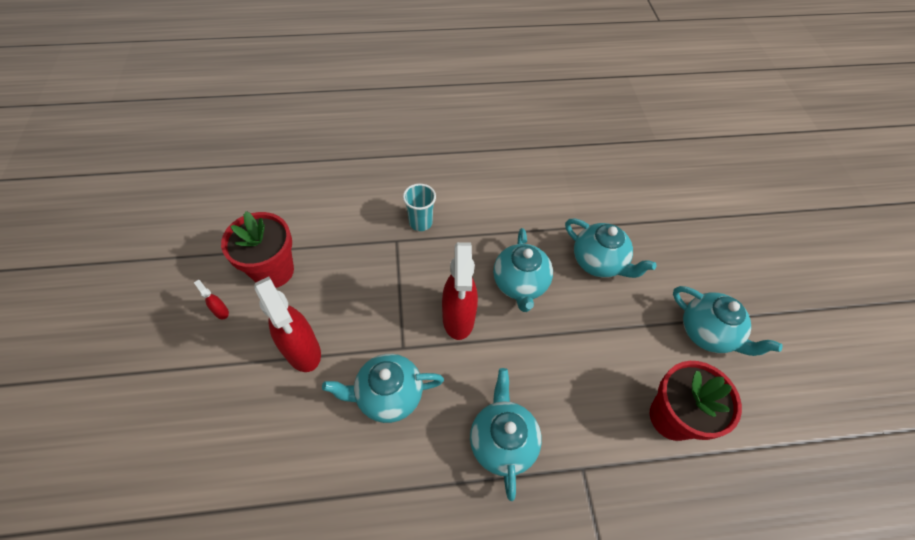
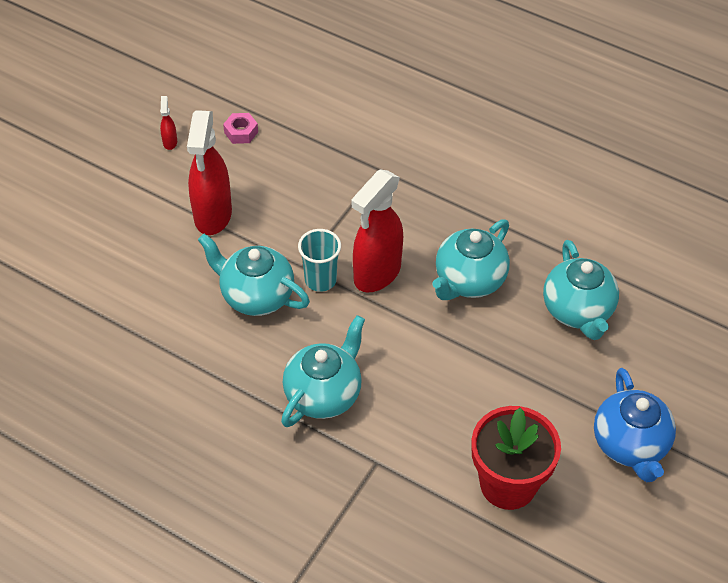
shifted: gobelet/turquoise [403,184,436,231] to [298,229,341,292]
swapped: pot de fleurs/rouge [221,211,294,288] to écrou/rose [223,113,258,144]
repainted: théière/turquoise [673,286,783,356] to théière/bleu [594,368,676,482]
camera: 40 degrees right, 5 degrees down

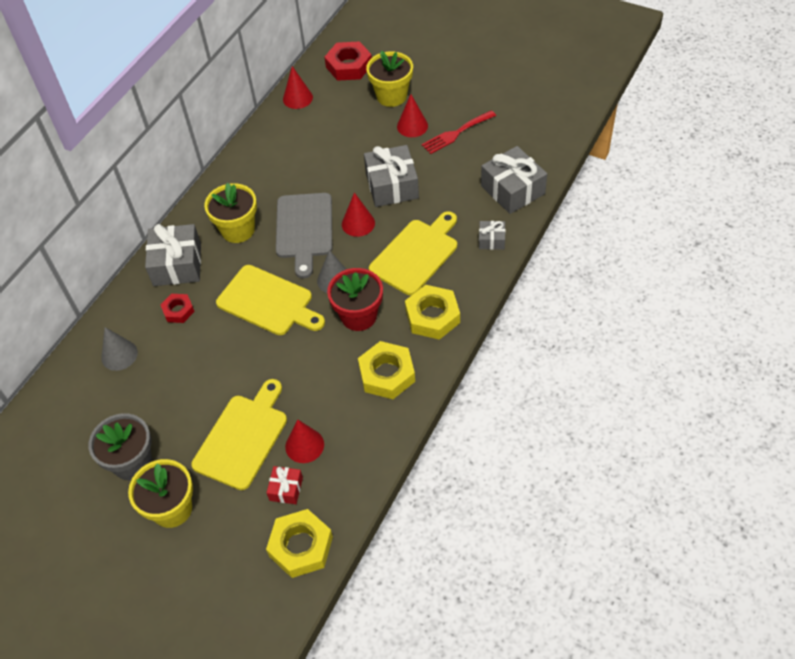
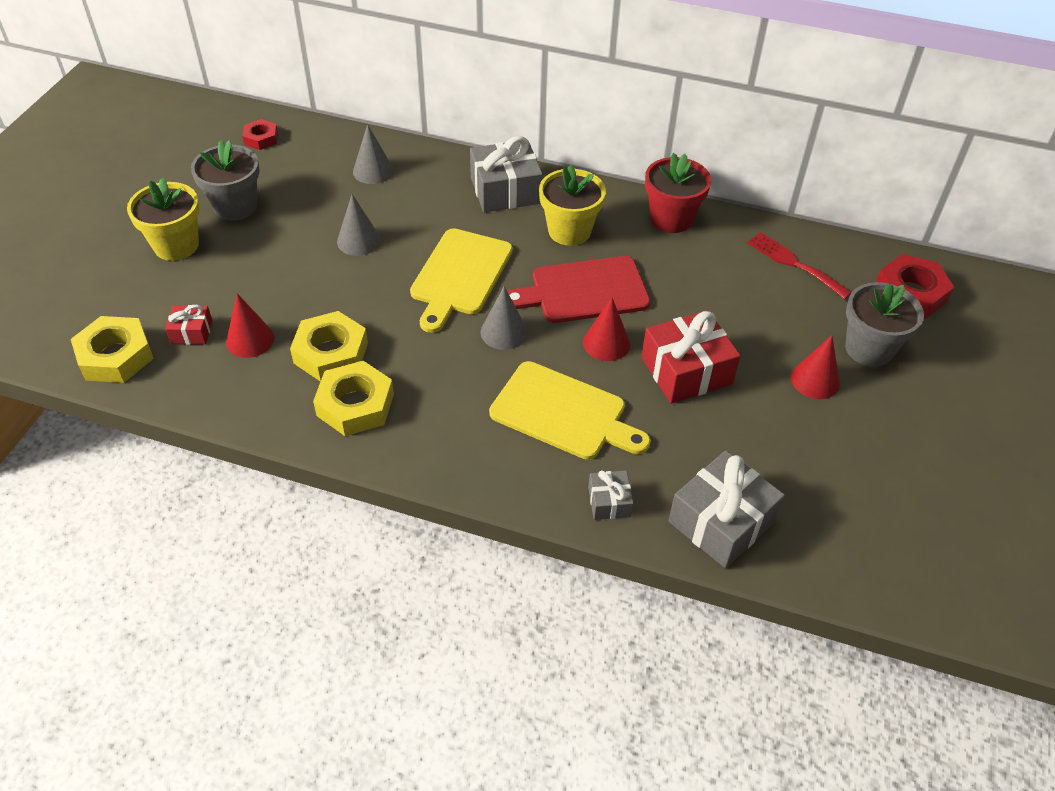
gone: planche à découper/jaune [191,379,287,490]; cône/rouge [283,66,313,109]
new: cône/gris [337,194,381,256]
shifted: écrou/rouge [161,294,195,323] to [242,119,278,150]; pot de fleurs/rouge [327,268,383,331] to [645,153,711,233]; écrou/jaune [405,285,460,340] to [290,311,368,382]; fourchette/rouge [422,110,496,154] to [747,232,852,299]
repainted: planche à découper/gris [276,193,332,278] to planche à découper/rouge [507,256,650,323]; cadeau/gris [364,145,419,207] to cadeau/rouge [641,310,741,404]; pot de fleurs/jaune [366,51,413,107] to pot de fleurs/gris [845,282,924,367]
camera: 75 degrees right, 5 degrees down

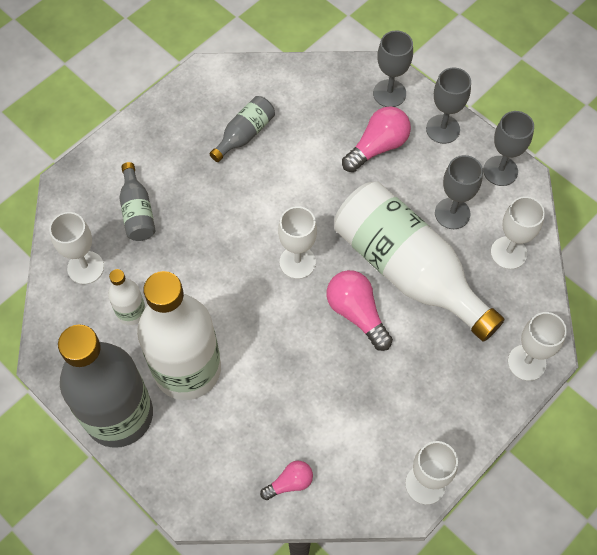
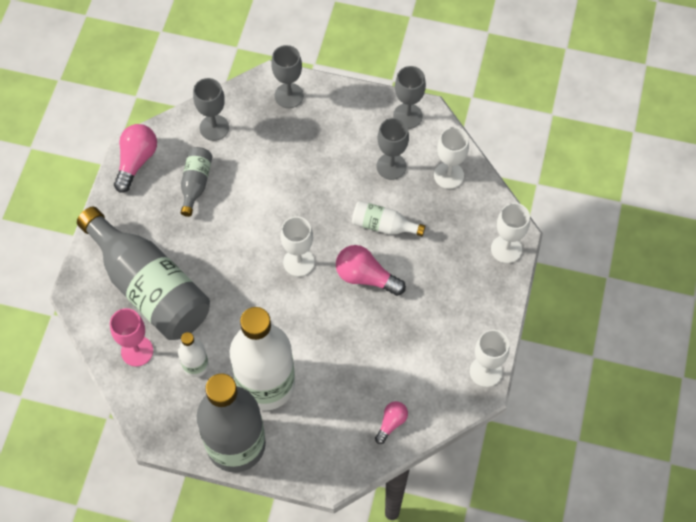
shifted: ampoule/rose [342,106,411,172] to [114,124,157,193]; verre à pied/gris [426,68,471,144] to [193,78,229,141]
repainted: verre à pied/blanc [49,212,104,284] to verre à pied/rose [110,308,153,367]
scaled: bouteille/gris [119,162,155,241] = [77,207,210,340] x2.21; bouteille/blanc [335,182,504,342] = [352,201,425,236] x0.45
camera: 30 degrees left, 0 degrees up

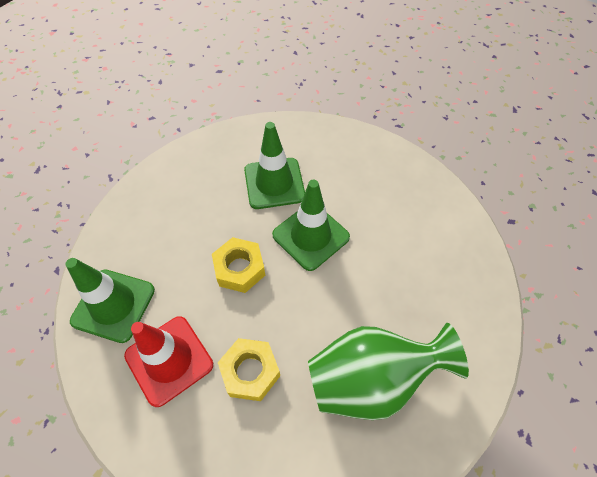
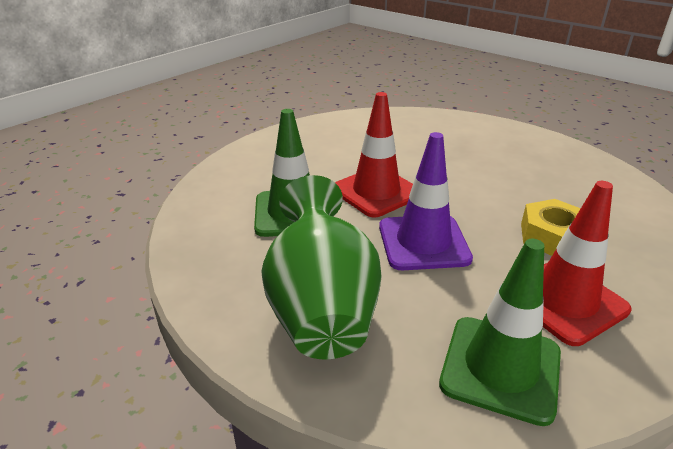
shifted: vase/vert [308,323,469,420] to [261,175,381,359]
swapped: écrou/jaune [212,237,265,293] to cône de chantier/violet [379,132,473,270]
repainted: cône de chantier/vert [272,180,350,271] to cône de chantier/rouge [335,92,413,217]
camera: 85 degrees left, 25 degrees down

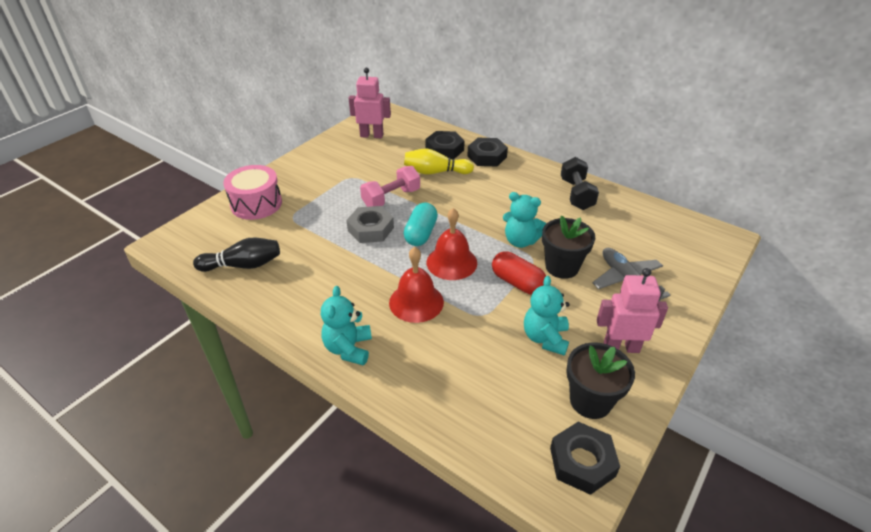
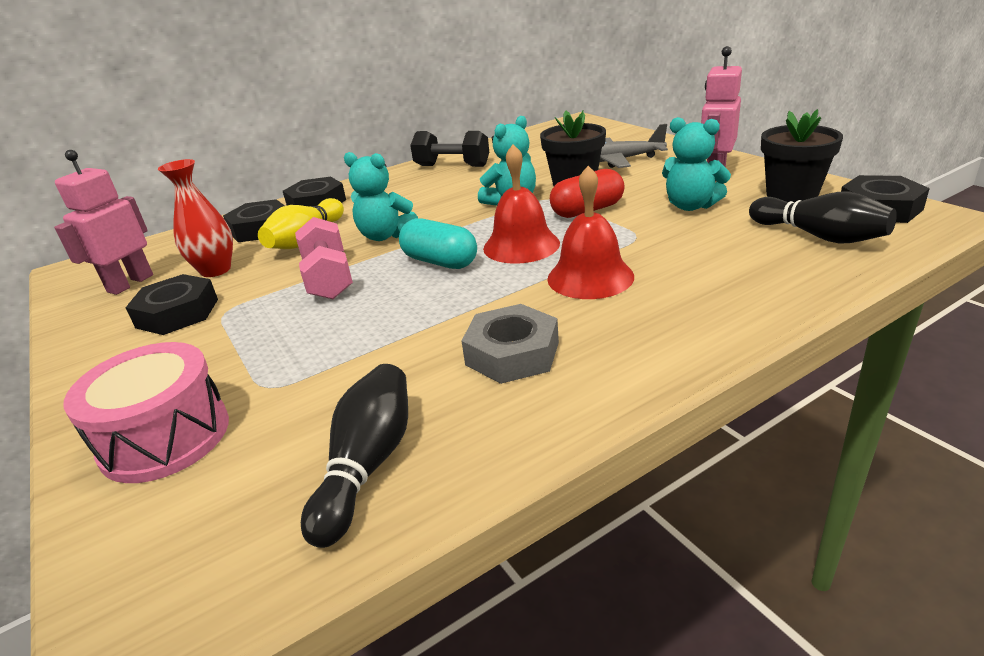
new: écrou/noir [125,274,218,335]; vase/rouge [158,159,233,277]; quille/noir [749,191,897,244]
shifted: ours en peluche/turquoise [321,286,372,365] to [344,152,418,241]; écrou/gris [346,206,394,243] to [462,304,559,384]
camera: 65 degrees left, 10 degrees down

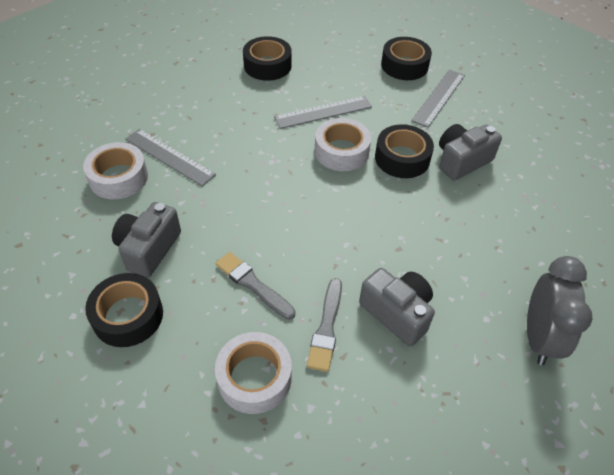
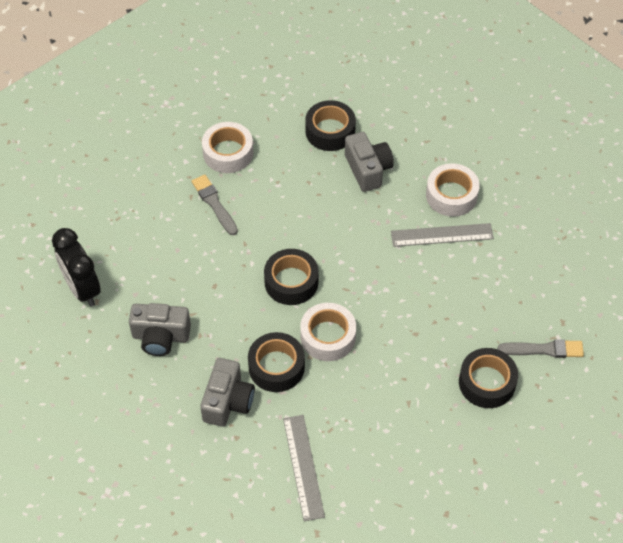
gone: règle/gris [274,96,372,129]
shifted: pinceau/gris [216,252,296,320] to [498,339,584,358]; appareil photo/gris [359,268,435,346] to [129,303,191,356]; ruban adhésif/noir [381,37,432,80] to [264,249,319,305]
repainted: réveil/gris [527,256,592,365] to réveil/noir [52,228,101,306]
camera: 140 degrees right, 5 degrees up

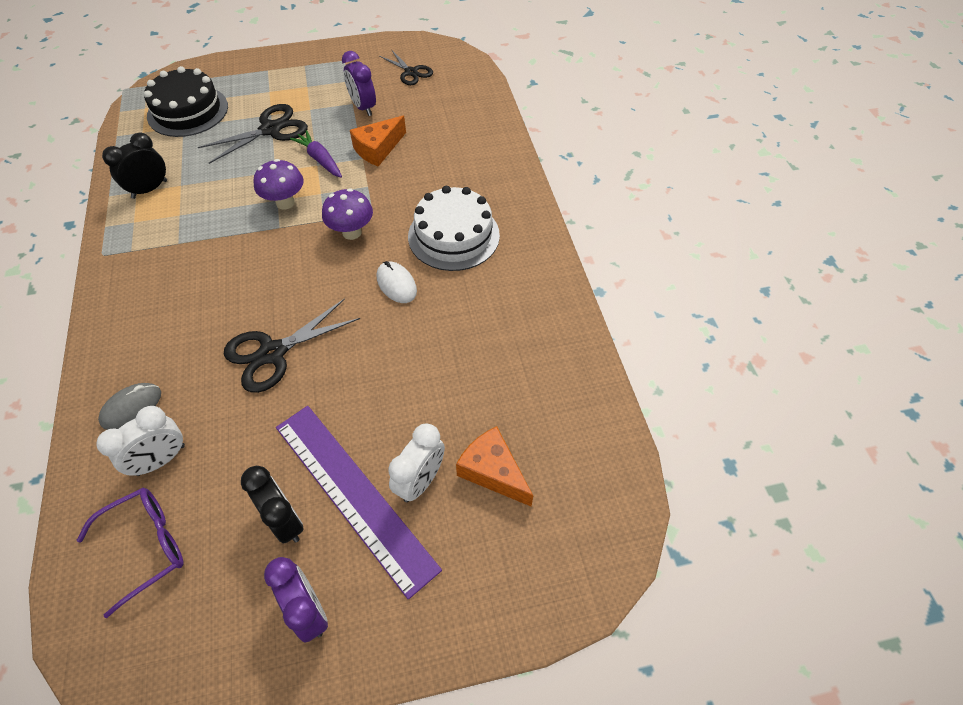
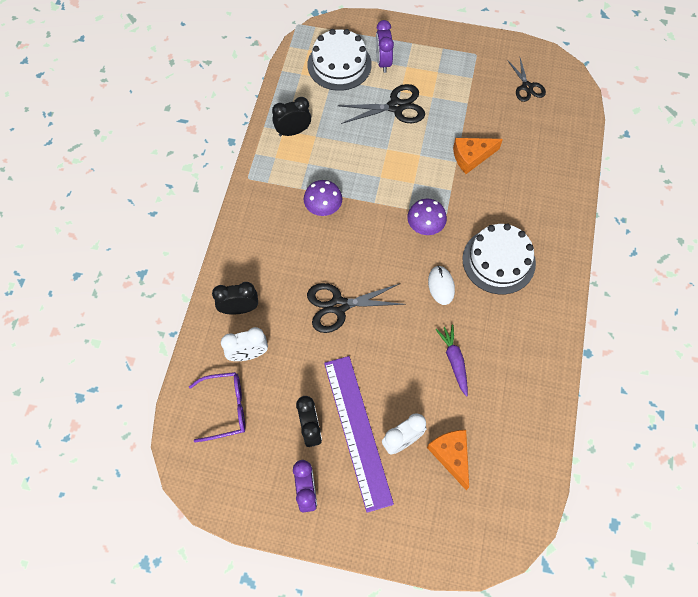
shifted: champignon/violet [253,159,304,210] to [304,180,342,216]; carotte/violet [290,130,342,178] to [435,325,468,397]; réveil/violet [342,51,376,116] to [376,20,394,73]
swapped: souris/gris [98,383,161,430] to réveil/noir [212,282,258,315]
repainted: gâteau/noir [144,66,228,137] to gâteau/blanc [308,29,372,91]
camera: 25 degrees right, 10 degrees up

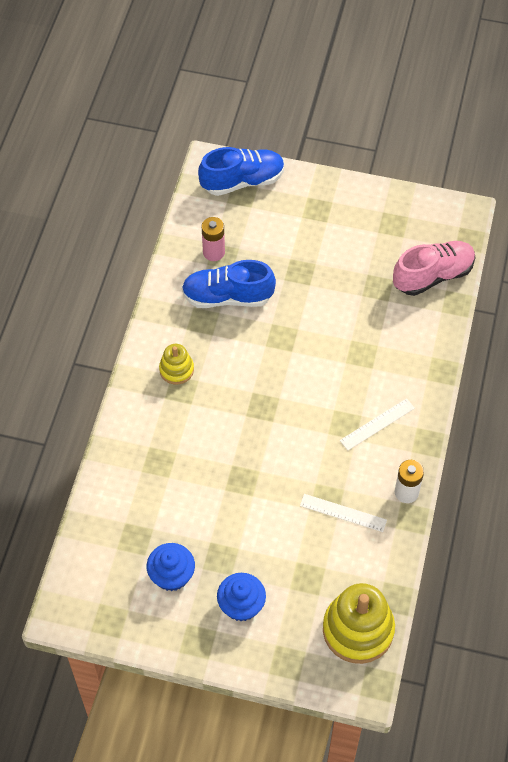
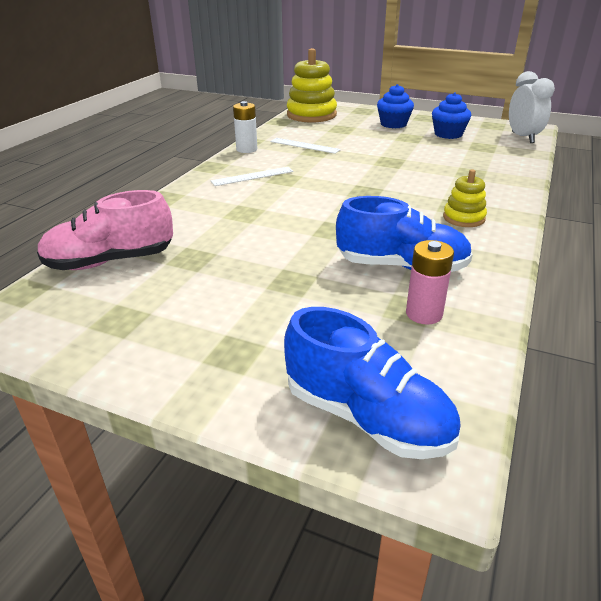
new: réveil/blanc [509,71,555,143]
rotated: chaussure/bleu [198,147,285,196] = [284,307,461,459] 135 degrees counterclockwise
camera: 170 degrees left, 25 degrees down

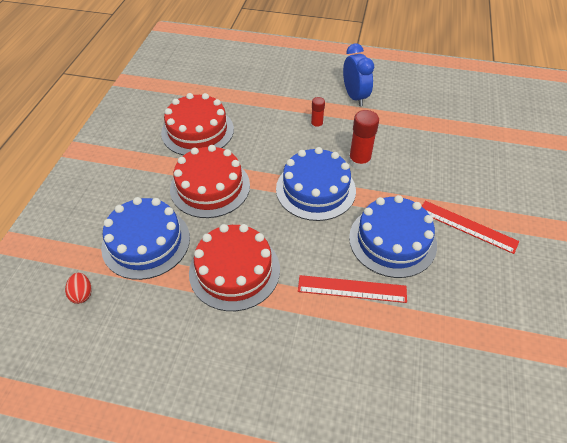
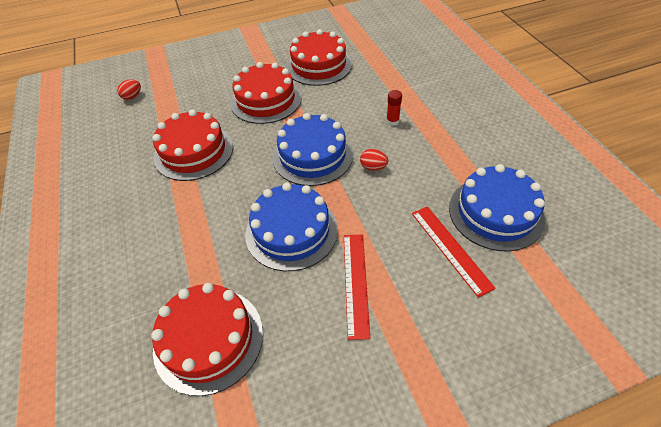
gone: réveil/bleu [343,43,374,106]
new: gâteau/rouge [151,283,263,396]
shifted: gâteau/bleu [101,197,190,280] to [449,164,545,251]; règle/rouge [298,275,407,303] to [412,206,496,298]
swapped: bâton de colle/rouge [349,110,379,170] to œuf/rouge [360,149,389,171]
camera: 60 degrees right, 0 degrees up

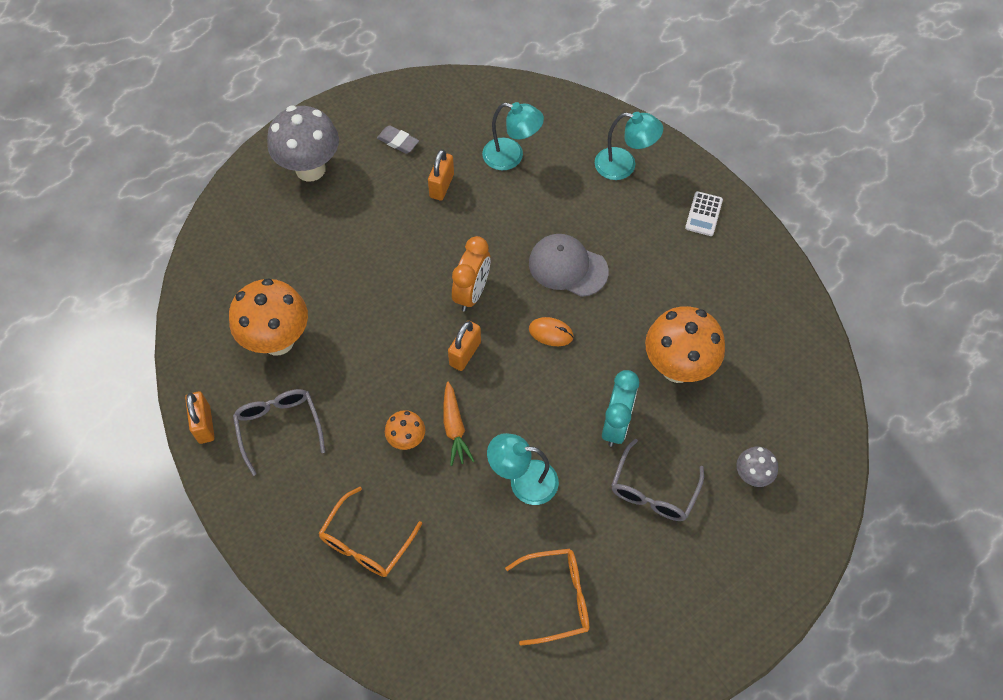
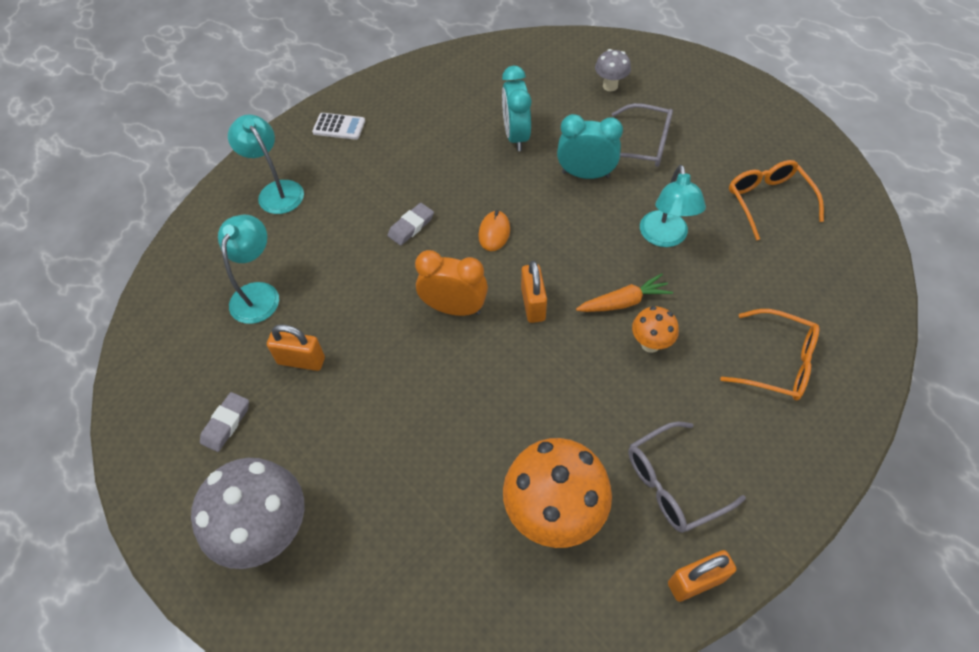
swapped: casquette/gris [529,234,609,297] to gomme/gris [388,203,434,245]; champignon/orange [645,306,725,383] to réveil/turquoise [502,66,532,151]
rotated: cadenas/orange [448,321,481,371] = [521,261,547,323] 60 degrees clockwise; lampe/turquoise [595,112,663,180] = [228,114,304,214] 45 degrees counterclockwise
camera: 95 degrees left, 5 degrees down

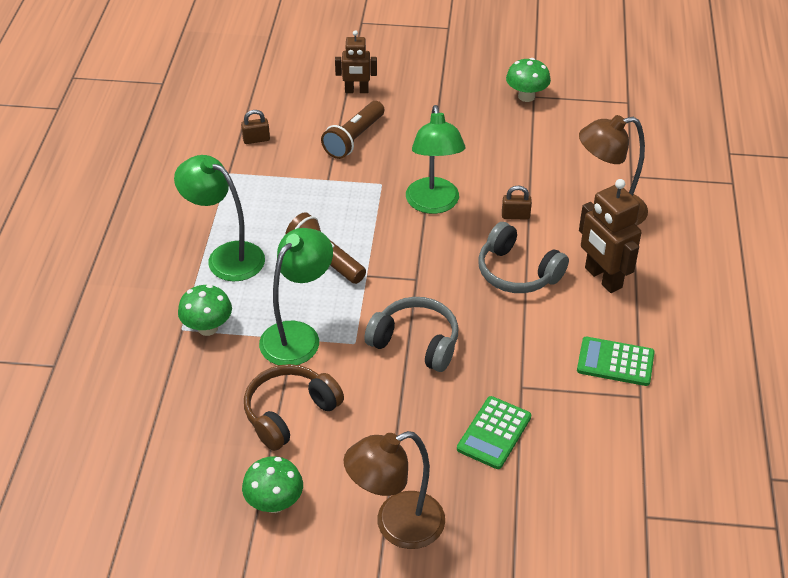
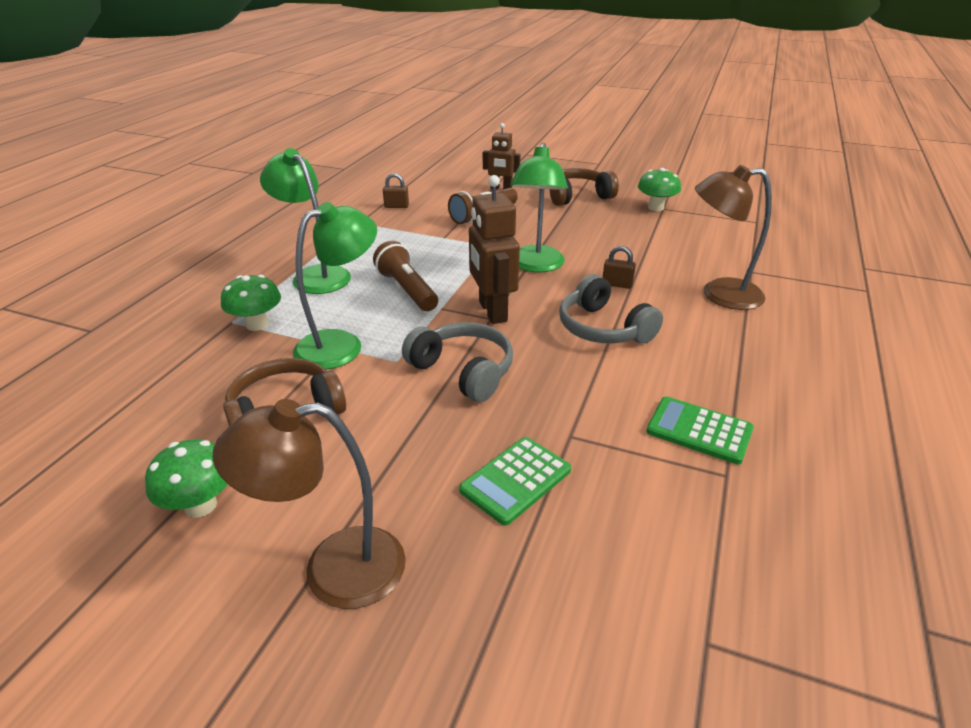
new: casque audio/marron [549,168,619,206]
shifted: robot/marron [579,179,641,293] to [469,175,520,324]
camera: 15 degrees right, 10 degrees down

